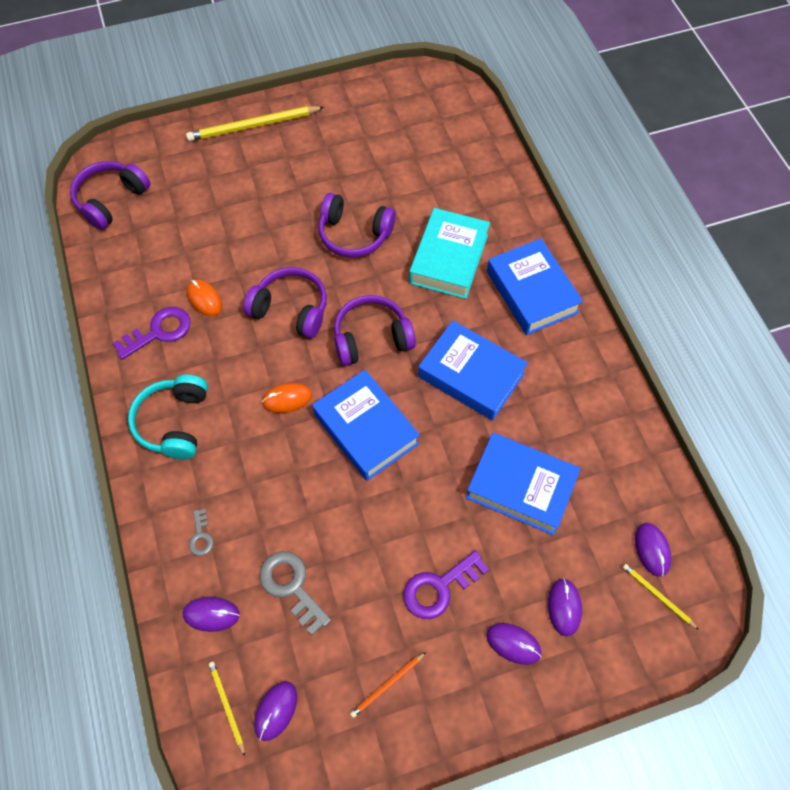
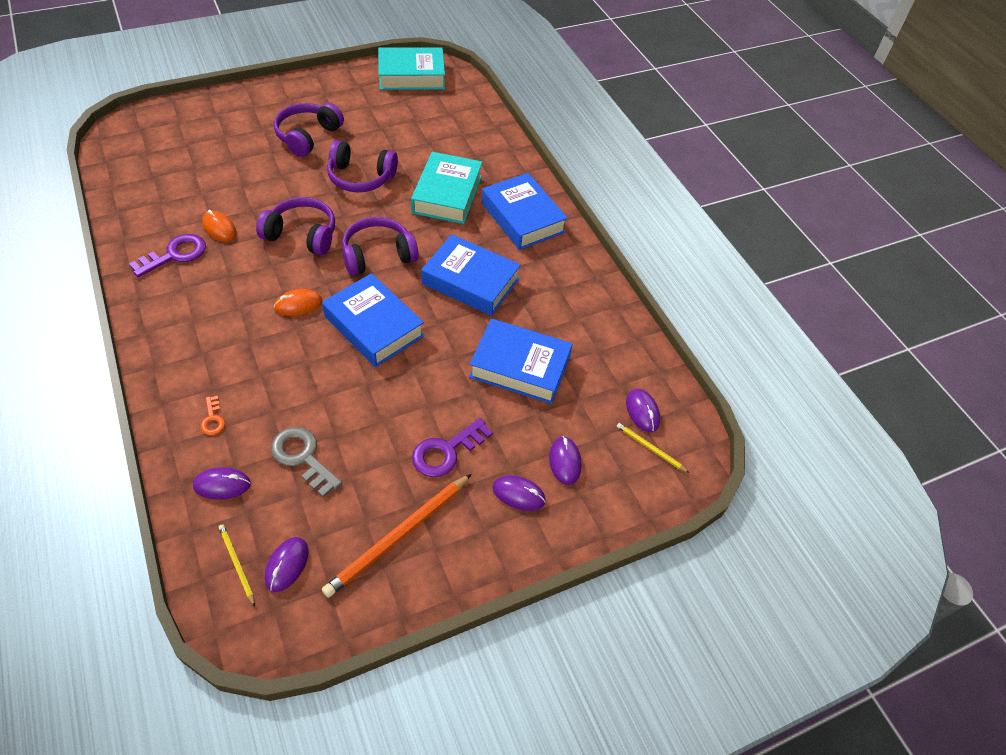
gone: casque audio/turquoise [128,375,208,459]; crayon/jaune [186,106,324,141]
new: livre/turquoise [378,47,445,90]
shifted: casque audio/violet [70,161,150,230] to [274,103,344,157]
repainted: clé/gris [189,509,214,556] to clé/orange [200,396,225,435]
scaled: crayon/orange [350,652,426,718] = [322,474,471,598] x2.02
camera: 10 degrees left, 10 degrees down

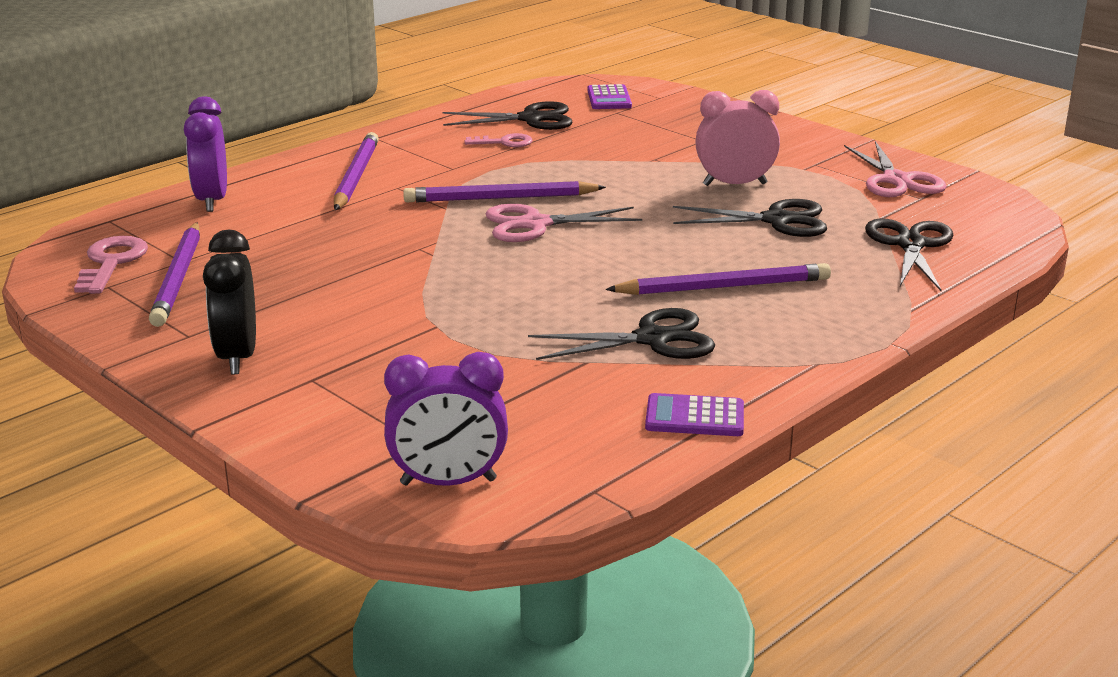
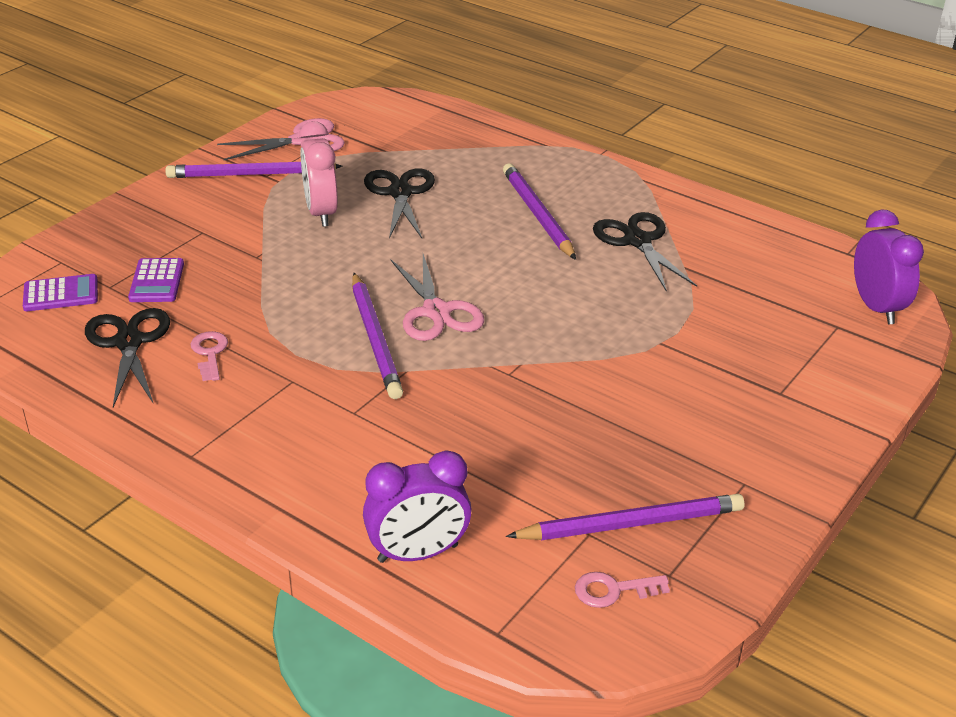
gone: réveil/noir [203,230,256,374]; ciseaux/noir [865,218,954,291]
shifted: crayon/violet [334,132,379,210] to [165,162,342,178]; calculatrice/violet [645,393,744,436] to [128,258,184,302]
scaled: clé/rose [74,236,148,294] = [575,572,670,608] x0.66
camera: 100 degrees left, 10 degrees up

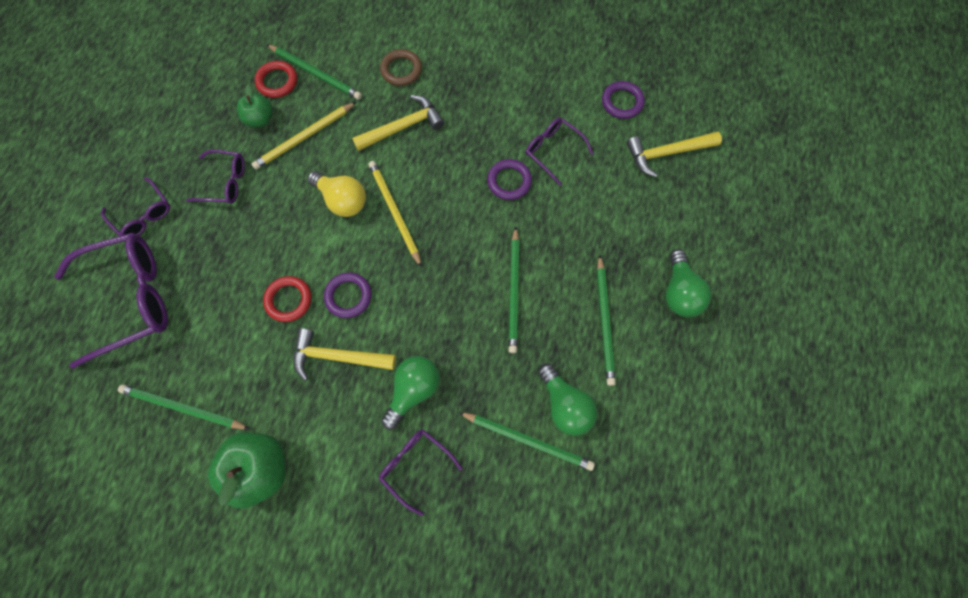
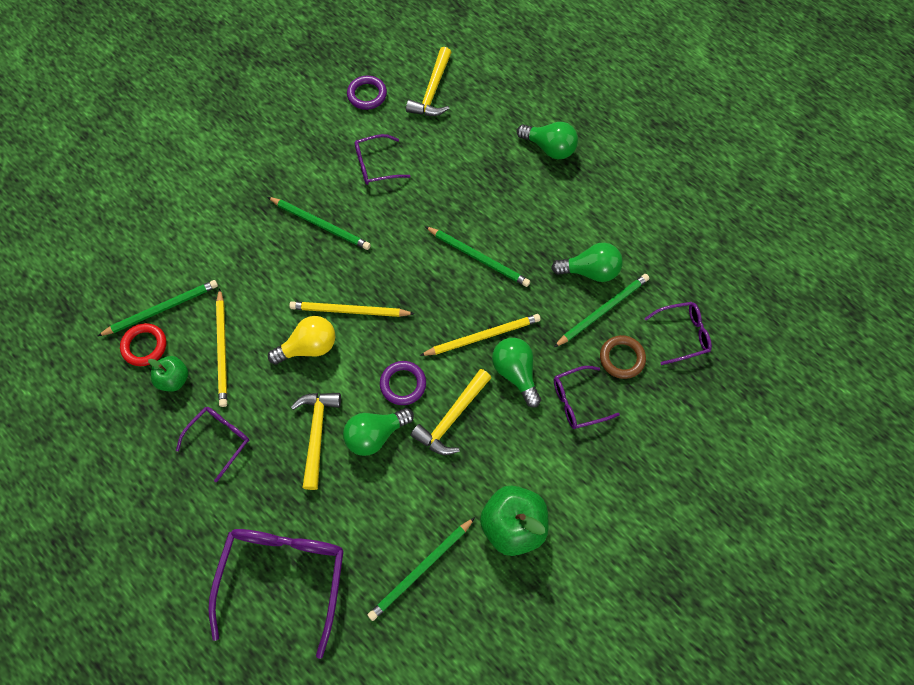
gone: anneau/violet [487,159,532,200]
new: crayon/jaune [420,314,541,356]
shifted: lunettes/violet [101,177,170,236] to [644,302,712,365]; marteau/jaune [352,95,444,151] to [291,393,341,490]; anneau/marron [380,49,422,86] to [600,335,646,379]; crayon/vert [597,255,616,386] to [268,197,371,250]
swapped: anneau/rouge [263,276,312,322] to ampoule/vert [343,408,414,456]
camera: 60 degrees left, 5 degrees down

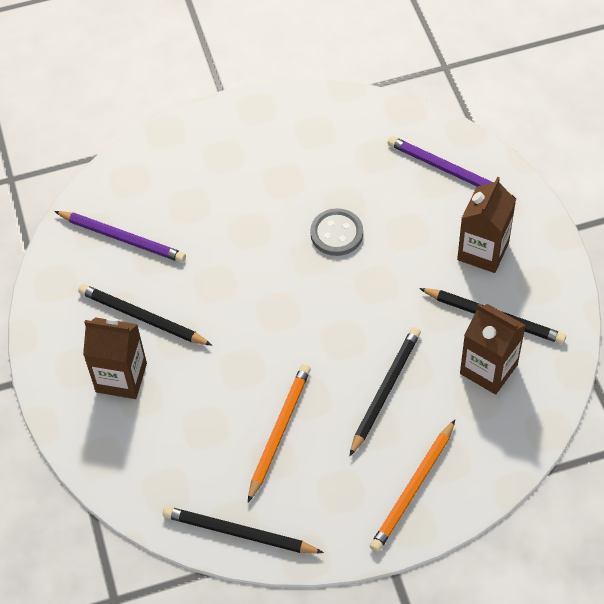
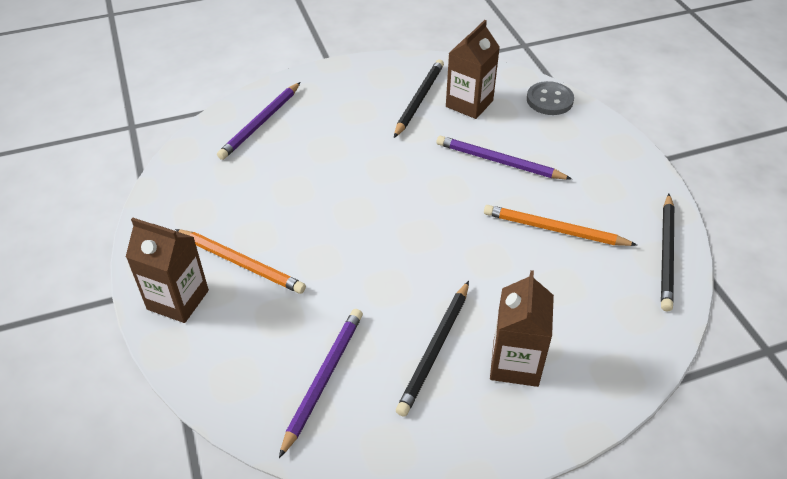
shifted: bouton/gris [310,208,363,256] to [527,81,574,115]; crayon/orange [370,420,455,552] to [175,229,306,294]; brique de lait/marron [457,177,516,273] to [126,218,209,323]
repainted: crayon/noir [350,327,421,456] to crayon/violet [437,136,572,180]
camera: 95 degrees left, 10 degrees down

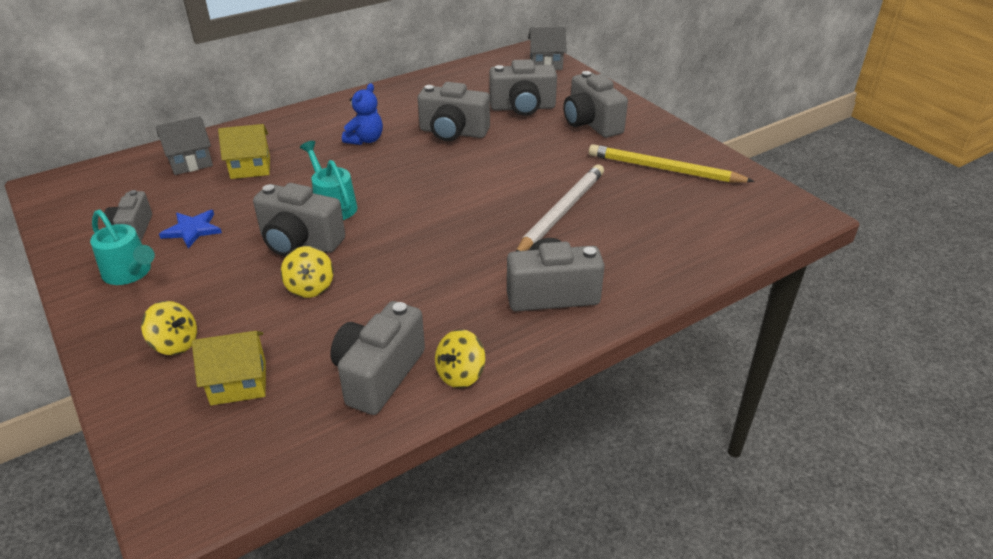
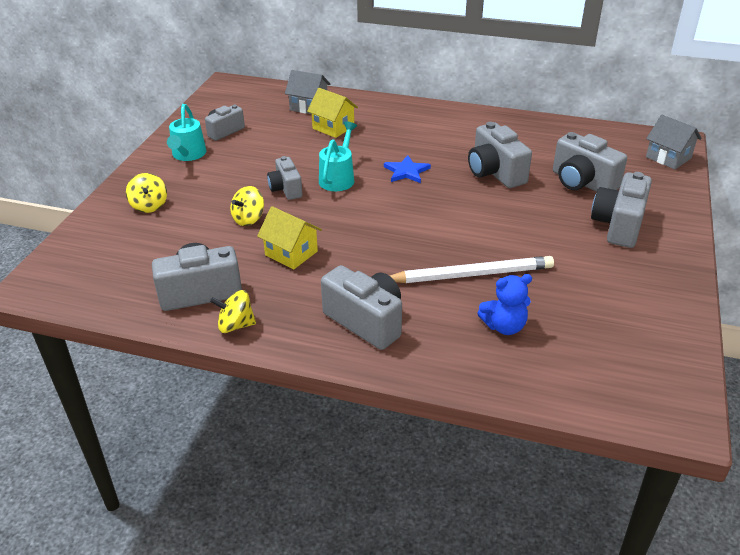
gone: crayon/jaune [589,144,755,183]
shifted: étoile/bleu [159,210,222,248] to [384,155,431,183]; maison/jaune [192,331,266,405] to [257,206,322,269]; ours en peluche/bleu [342,83,383,145] to [477,274,532,335]
scaled: appareil photo/gris [253,183,345,256] = [267,156,303,200] x0.63
camera: 50 degrees right, 0 degrees up

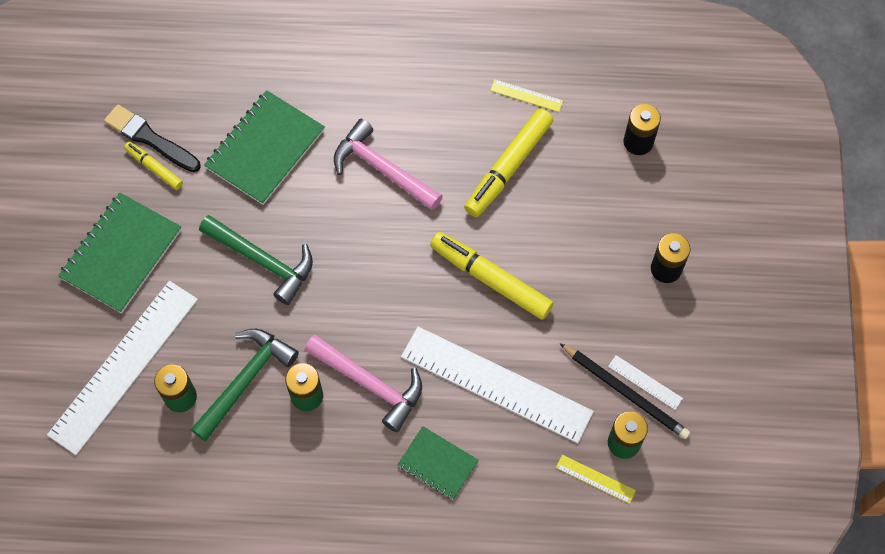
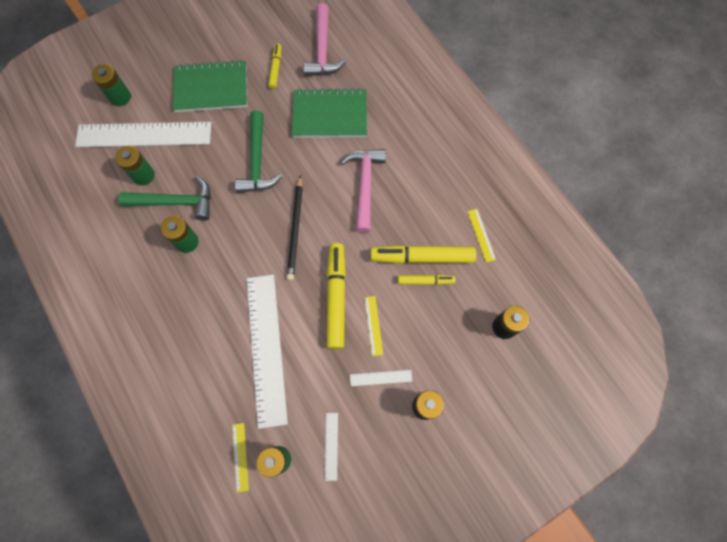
gone: pinceau/noir [104,104,201,172]; carnet/vert [397,426,479,500]
new: pile/vert [92,64,131,106]; règle/blanc [350,370,412,386]; règle/jaune [364,296,383,356]; feutre/jaune [398,275,456,285]
shifted: marteau/rose [305,335,422,432] to [303,3,346,76]; crayon/noir [559,343,690,439] to [287,175,303,280]
camera: 55 degrees right, 5 degrees up

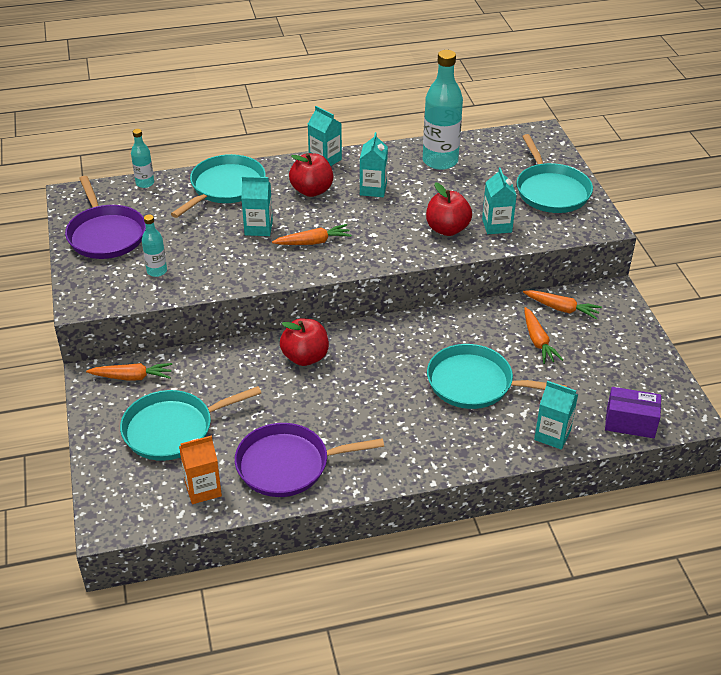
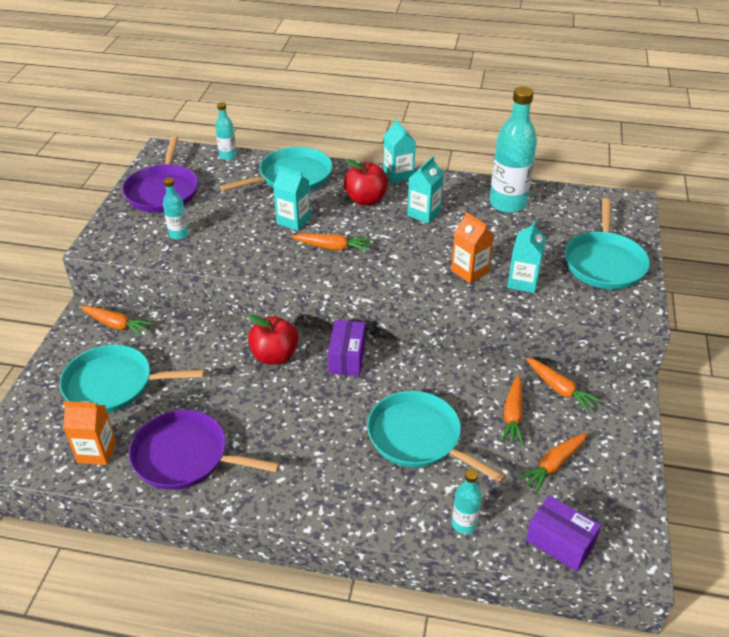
new: boîte/violet [328,320,365,376]; carotte/orange [517,433,587,493]
swapped: pomme/rouge [426,182,472,236] to brique de lait/orange [451,212,494,283]; brique de lait/turquoise [534,381,578,450] to bouteille/turquoise [452,469,482,534]
camera: 25 degrees right, 0 degrees up

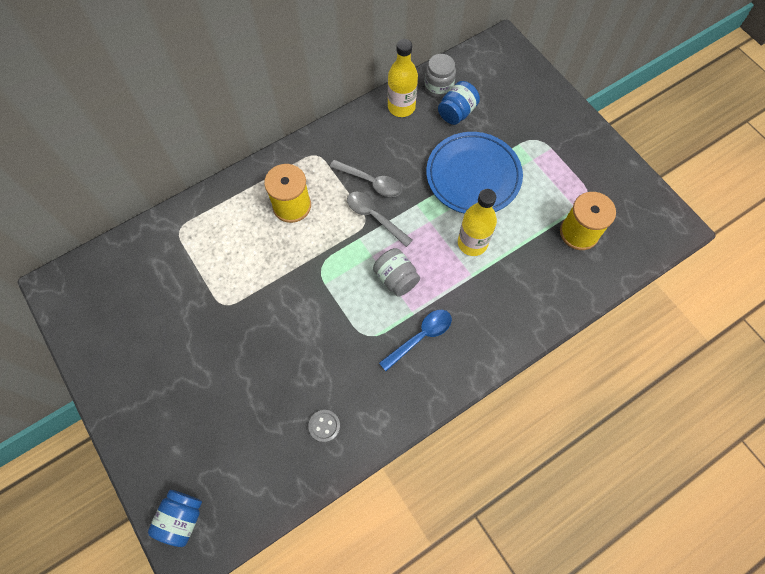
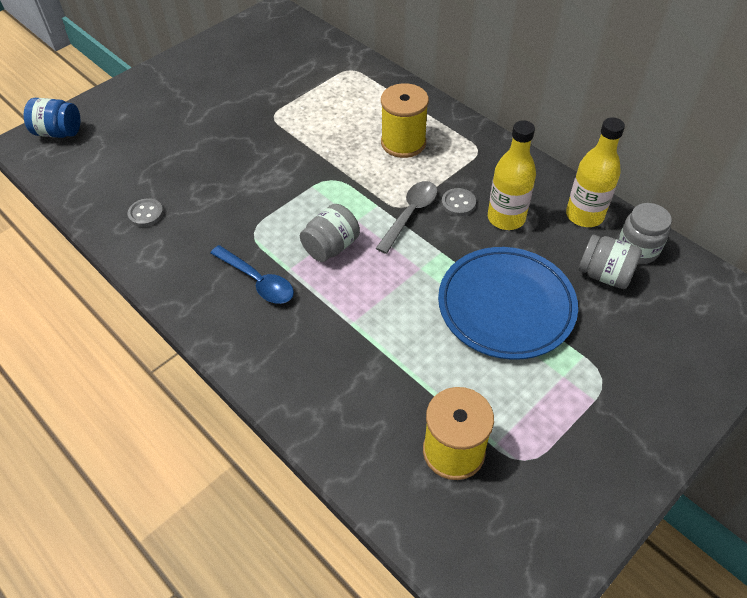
shifted: bouteille/jaune [458,189,497,256] to [488,120,536,230]
swapped: cuillère/gris [330,160,402,197] to bouton/gris [441,188,476,216]
repainted: bocal/bleu [438,81,480,125] to bocal/gris [578,235,642,289]
camera: 80 degrees right, 15 degrees down

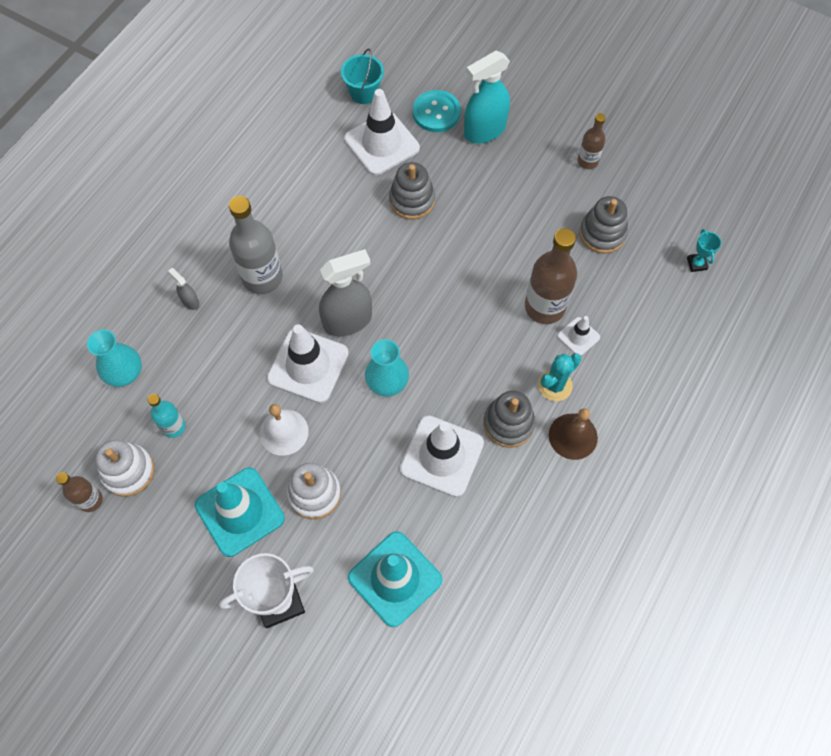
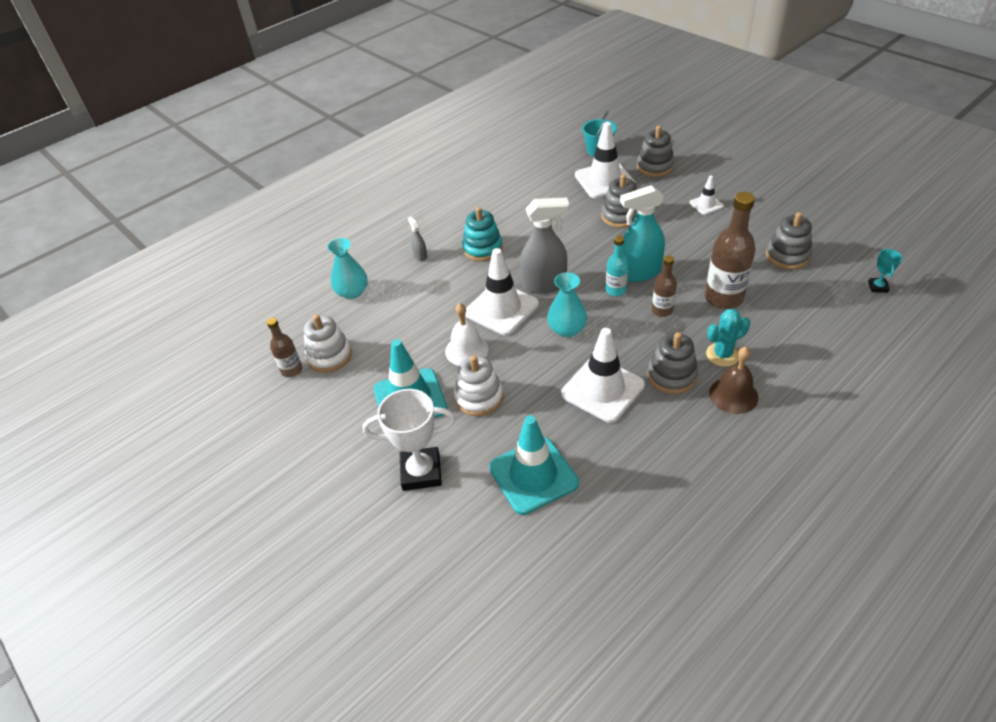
shifted: bouteille/turquoise [147,394,186,438] to [606,236,628,296]; vaporisateur/turquoise [464,50,510,143] to [620,185,665,282]; cône de chantier/blanc [558,316,600,356] to [689,175,724,215]; bouteille/marron [577,113,606,169] to [652,256,677,317]
swapped: bouteille/gris [229,196,283,294] to jouet à empiler/turquoise [462,207,503,261]; bouton/turquoise [413,90,461,132] to jouet à empiler/gris [637,126,674,177]
camera: 20 degrees right, 20 degrees down

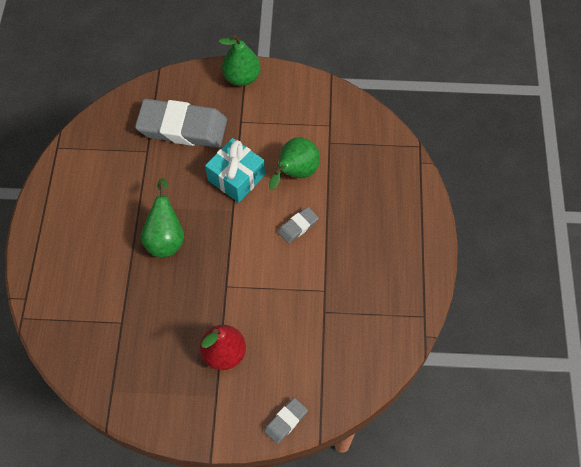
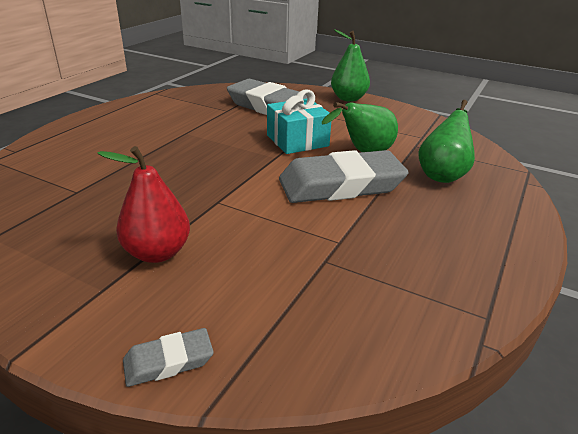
shifted: poire/vert [141,178,184,257] to [419,100,475,183]
scaled: gomme/gris [278,207,319,243] = [279,150,409,203] x2.26
camera: 25 degrees right, 30 degrees down

